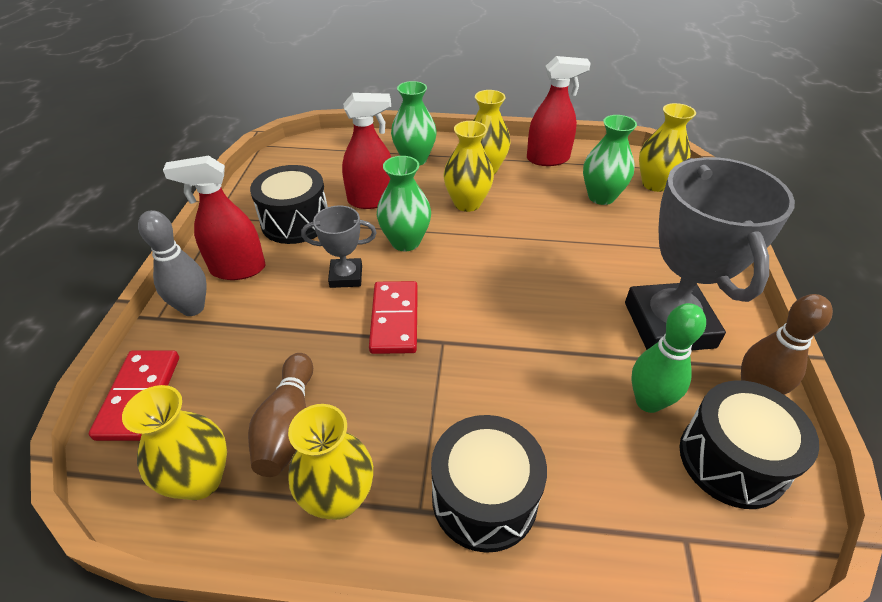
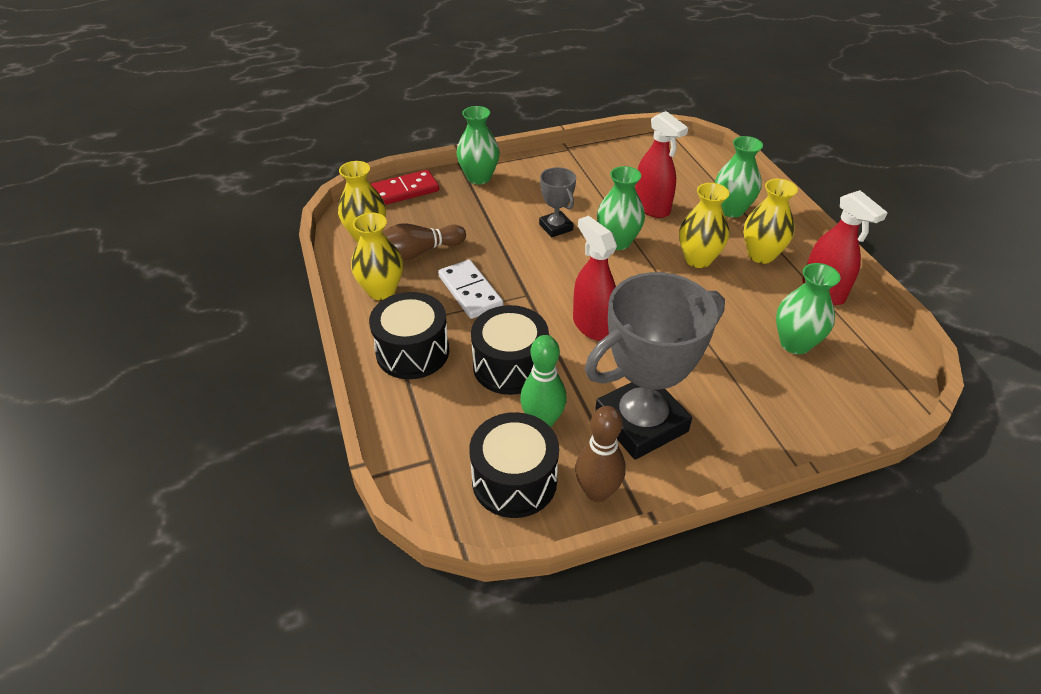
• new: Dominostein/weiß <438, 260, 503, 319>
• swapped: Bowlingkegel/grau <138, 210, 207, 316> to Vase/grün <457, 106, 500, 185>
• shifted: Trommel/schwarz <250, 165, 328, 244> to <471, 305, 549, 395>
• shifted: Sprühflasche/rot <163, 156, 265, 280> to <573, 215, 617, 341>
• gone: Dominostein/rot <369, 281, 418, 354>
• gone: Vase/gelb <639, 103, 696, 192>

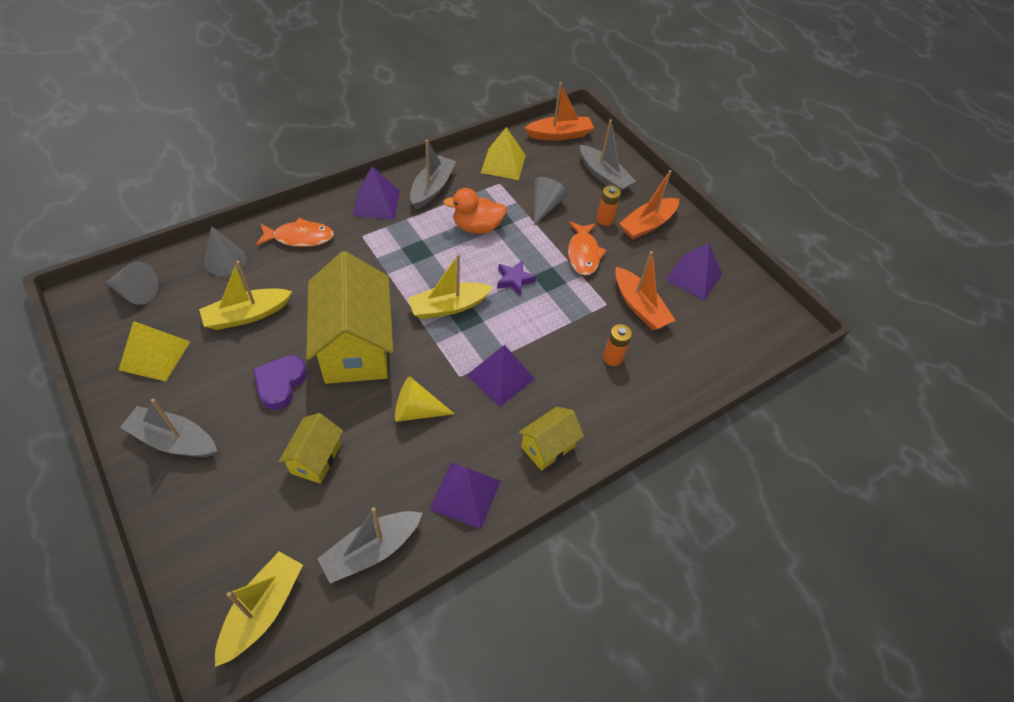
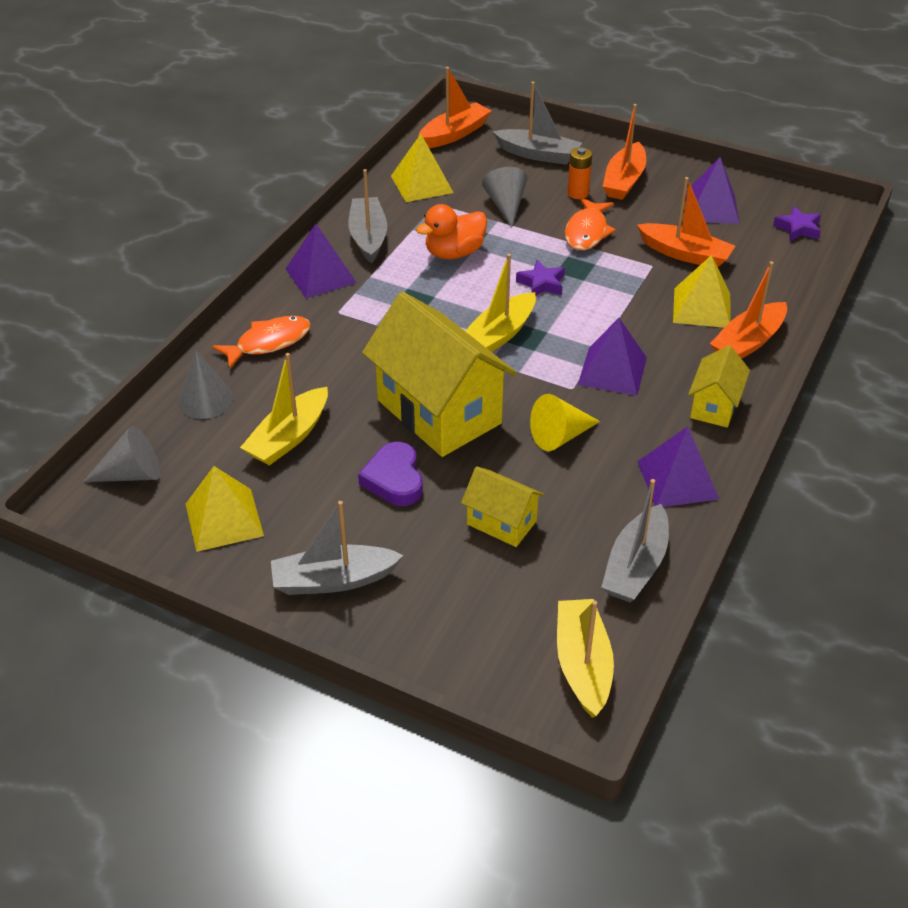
• rotated: Haus/gelb <278, 413, 343, 484> = <461, 466, 544, 547> 45 degrees counterclockwise
• rotated: Fisch/orange <568, 221, 607, 276> = <565, 197, 616, 250> 45 degrees clockwise
• swapped: Batterie/orange <603, 324, 632, 366> to Pyramide/gelb <673, 255, 731, 328>
• new: Boot/orange <710, 261, 787, 359>
• new: Stern/lila <773, 206, 821, 241>

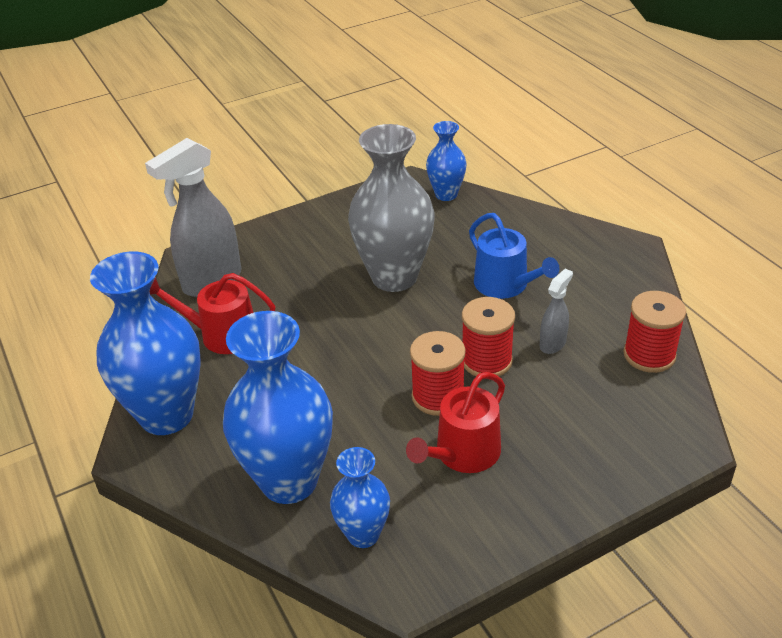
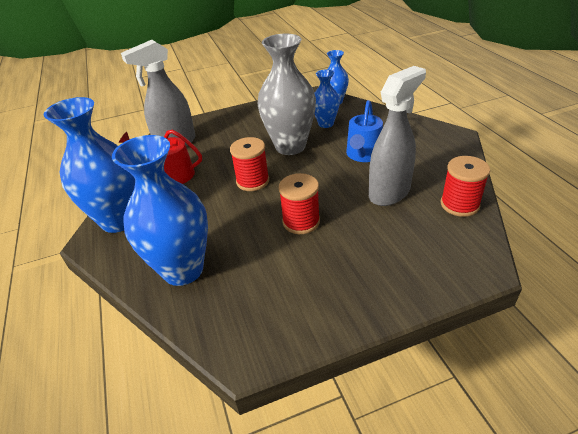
• shifted: Garnrolle/rot <462, 297, 515, 376> to <230, 137, 269, 191>
• shifted: Vase/blau <330, 447, 390, 548> to <314, 69, 340, 128>
• rotated: Gießkanne/blau <469, 213, 559, 299> = <346, 100, 383, 162> 45 degrees clockwise
• scaled: Sprühflasche/grau <540, 269, 573, 354> = <369, 66, 426, 206> x2.06
• gone: Gießkanne/rot <406, 372, 505, 473>

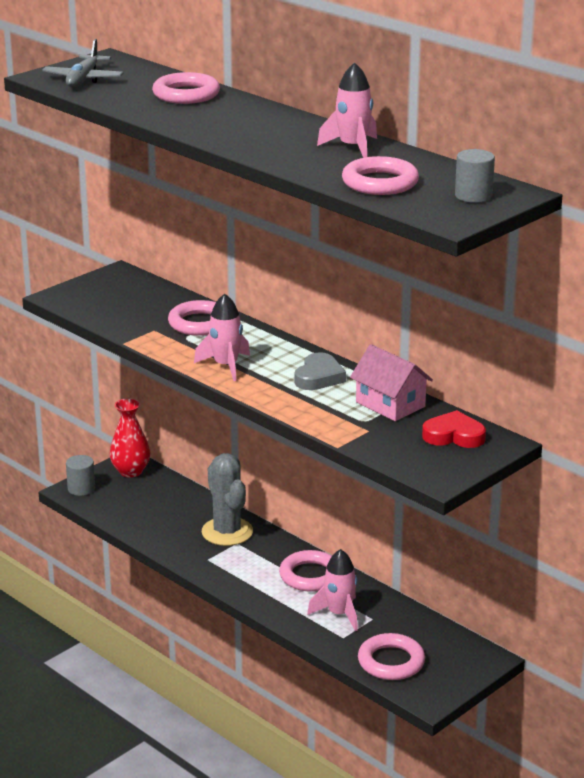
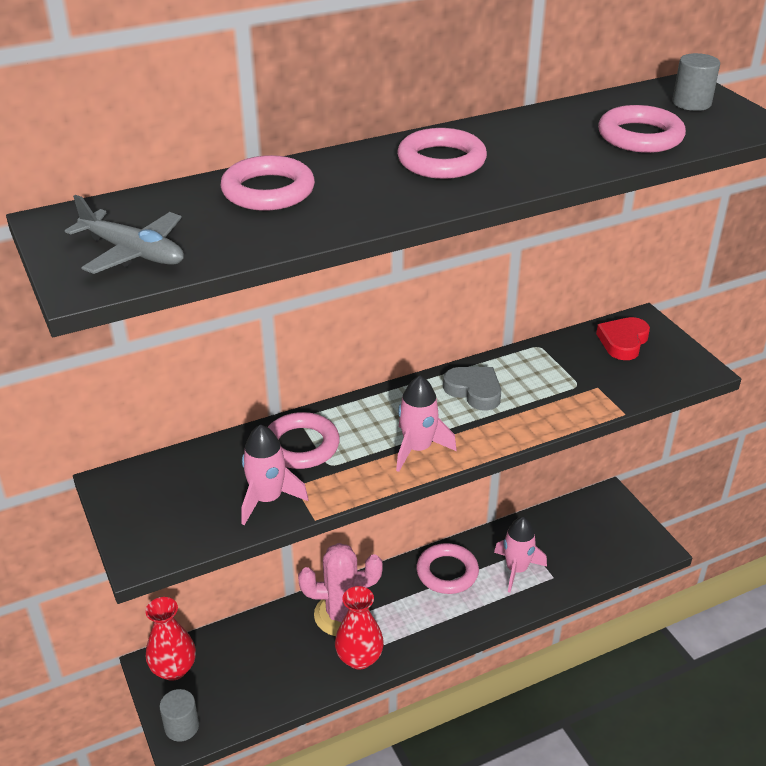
• shifted: Rakete/rosa <317, 62, 377, 158> to <242, 425, 308, 525>
• repainted: Kaktus/grau <202, 453, 253, 546> to Kaktus/rosa <298, 543, 383, 636>
• new: Vase/rot <335, 586, 384, 670>
• shifted: Ring/rosa <358, 633, 425, 680> to <397, 128, 487, 179>
• gone: Haus/rosa <350, 344, 433, 421>

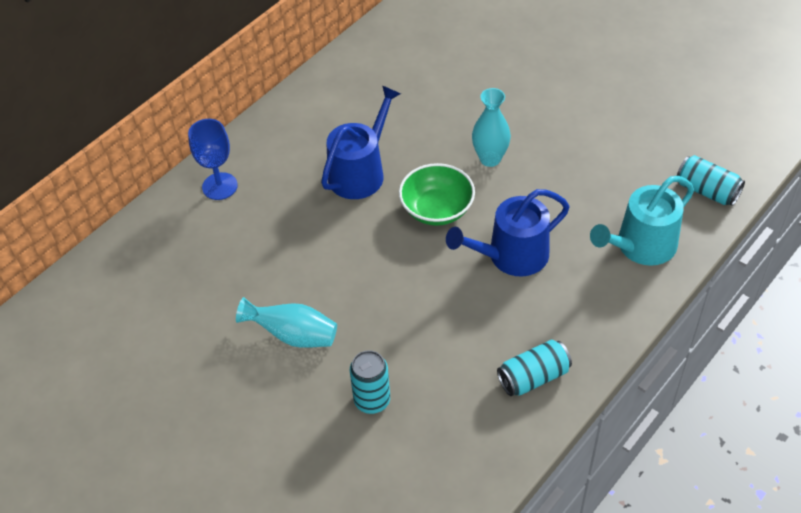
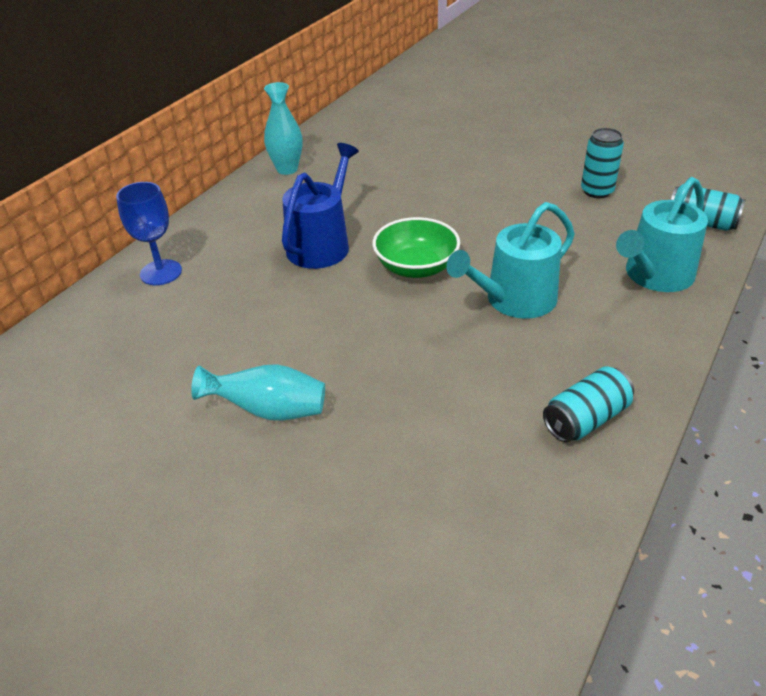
• shifted: Vase/türkis <472, 88, 511, 167> to <264, 82, 302, 175>
• repainted: Gießkanne/blau <446, 189, 570, 276> to Gießkanne/türkis <447, 202, 575, 319>
• shifted: Dose/türkis <350, 350, 390, 414> to <581, 128, 624, 198>

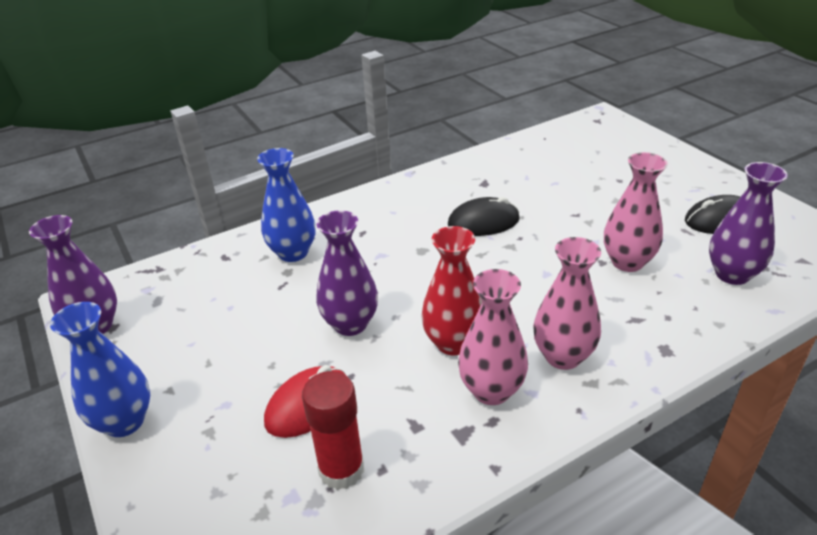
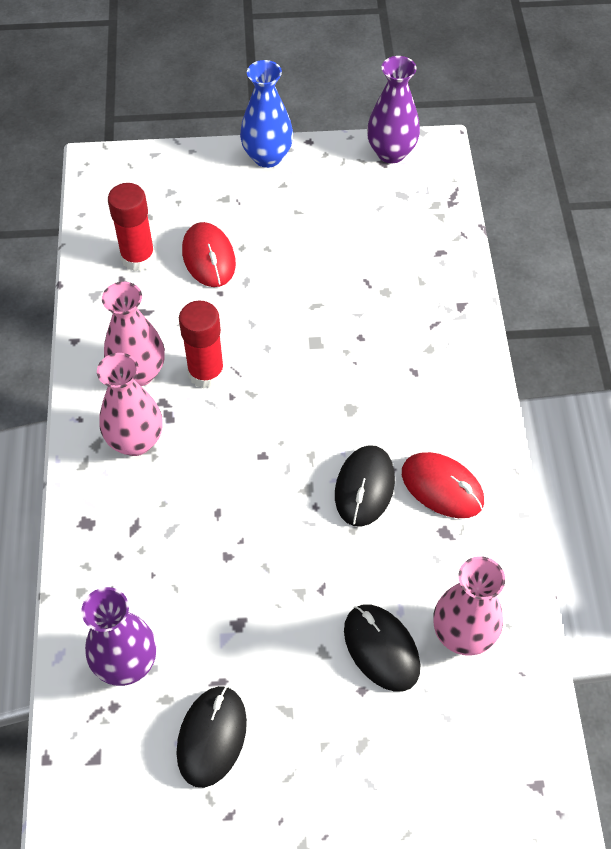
• swapped: Vase/rot <421, 226, 482, 356> to Klebestift/rot <179, 300, 225, 389>
• new: Computermaus/schwarz <344, 604, 420, 692>
• new: Computermaus/rot <402, 452, 484, 518>
• shifted: Vase/rosa <604, 152, 668, 272> to <433, 556, 505, 656>
• gone: Vase/blau <257, 148, 315, 262>
• gone: Vase/lila <316, 210, 378, 336>

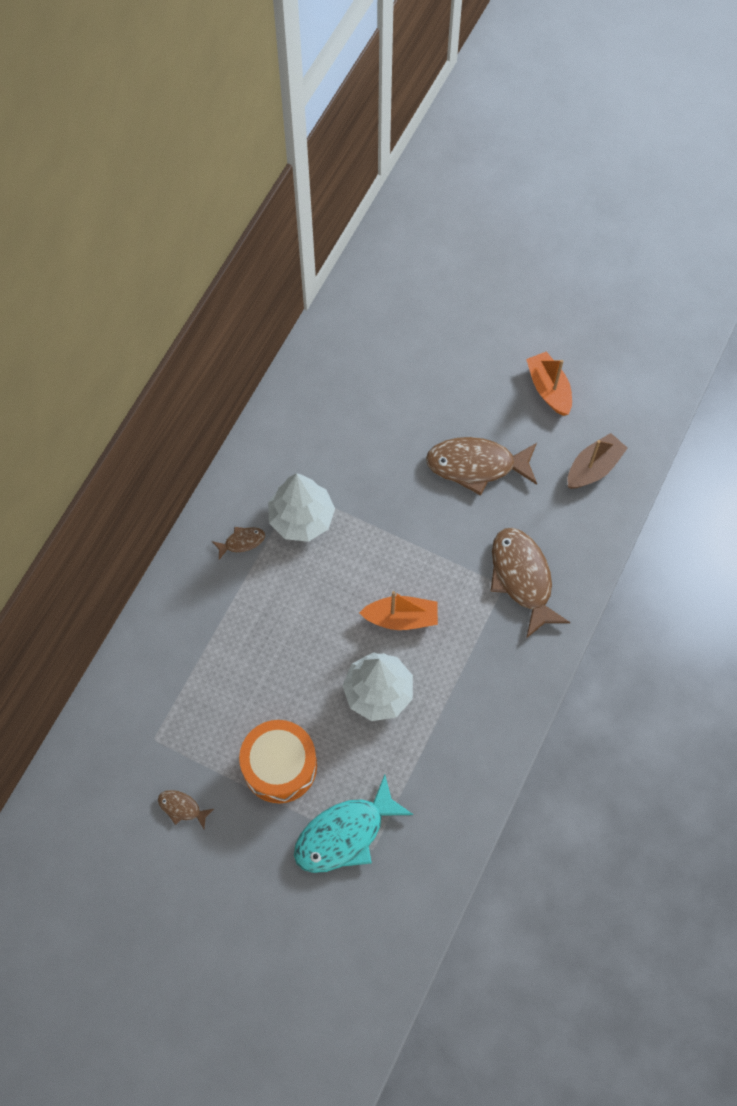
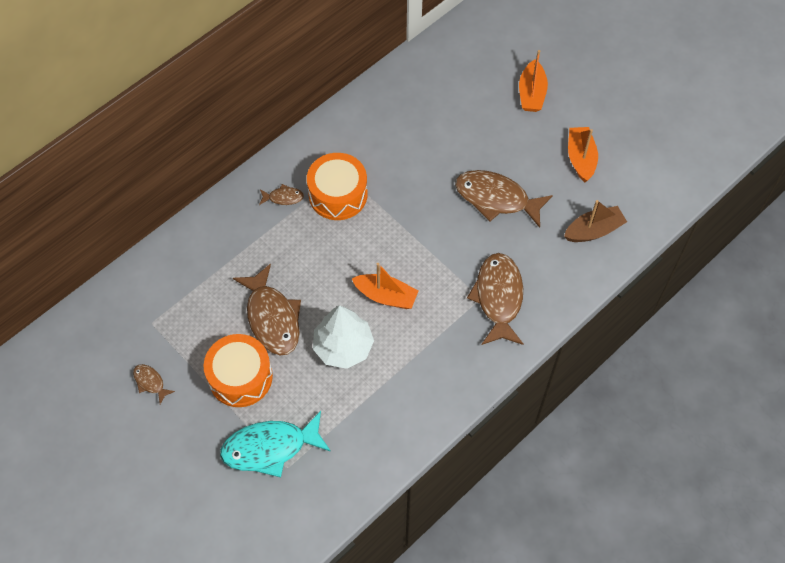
• new: Fisch/braun <233, 264, 301, 356>
• swapped: Baum/weiß <268, 473, 335, 542> to Trommel/orange <307, 153, 367, 220>
• new: Boot/orange <519, 50, 548, 112>

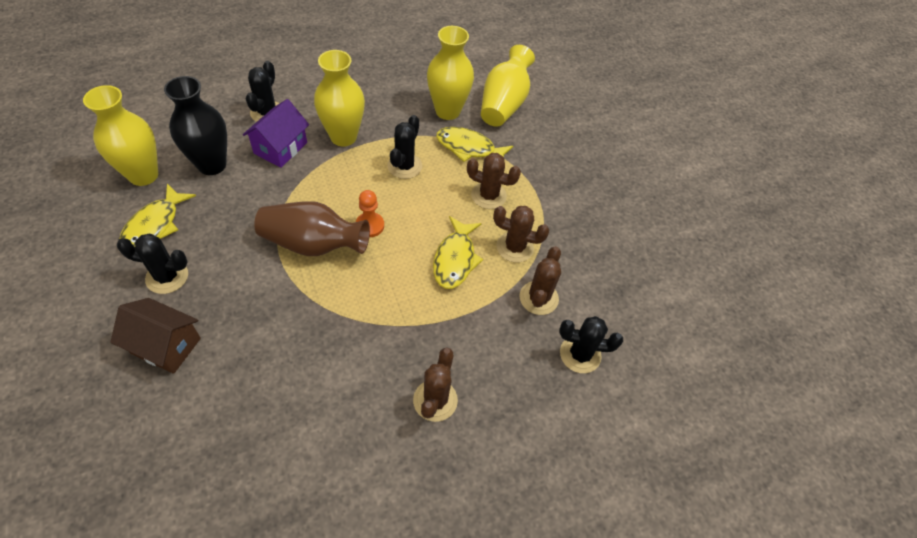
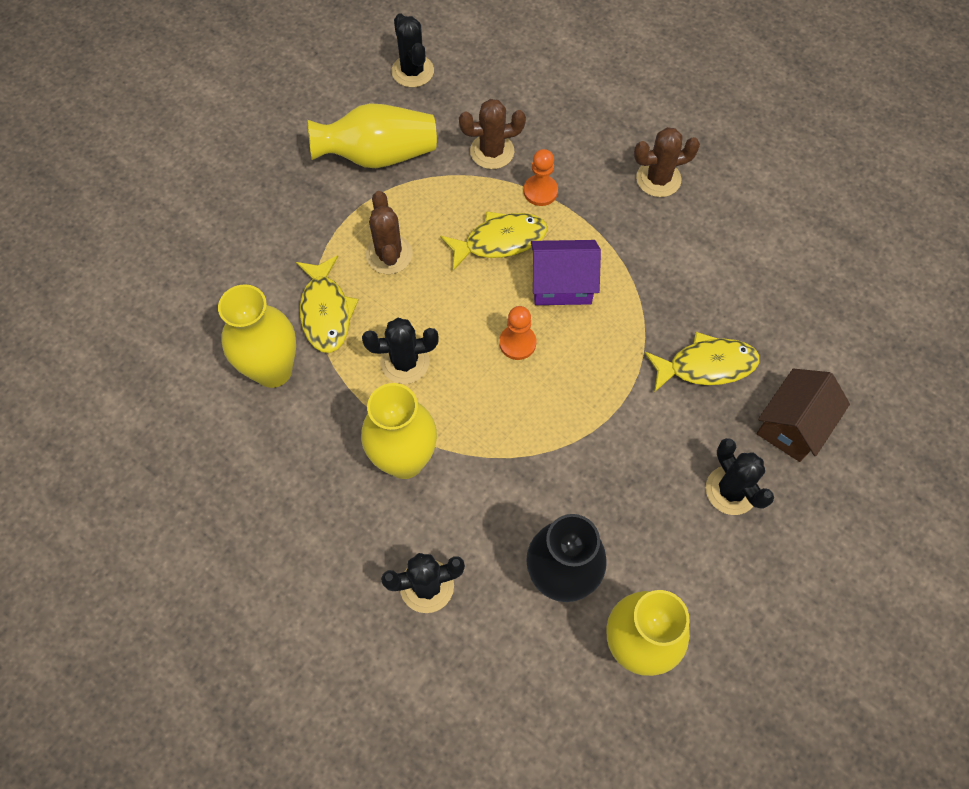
• shifted: Vase/gelb <481, 45, 535, 127> to <307, 103, 437, 168>
• shifted: Kaktus/schwarz <559, 316, 623, 373> to <391, 13, 434, 87>
• new: Bauer/orange <524, 149, 558, 206>
• shifted: Haus/lila <243, 99, 309, 168> to <531, 240, 601, 305>
• shifted: Fisch/gelb <120, 184, 196, 247> to <645, 332, 760, 392>
• rotated: Haus/braun <110, 298, 201, 374> = <756, 368, 850, 462> 45 degrees clockwise
• gone: Vase/braun <254, 201, 370, 256>
• gone: Kaktus/braun <493, 206, 549, 263>

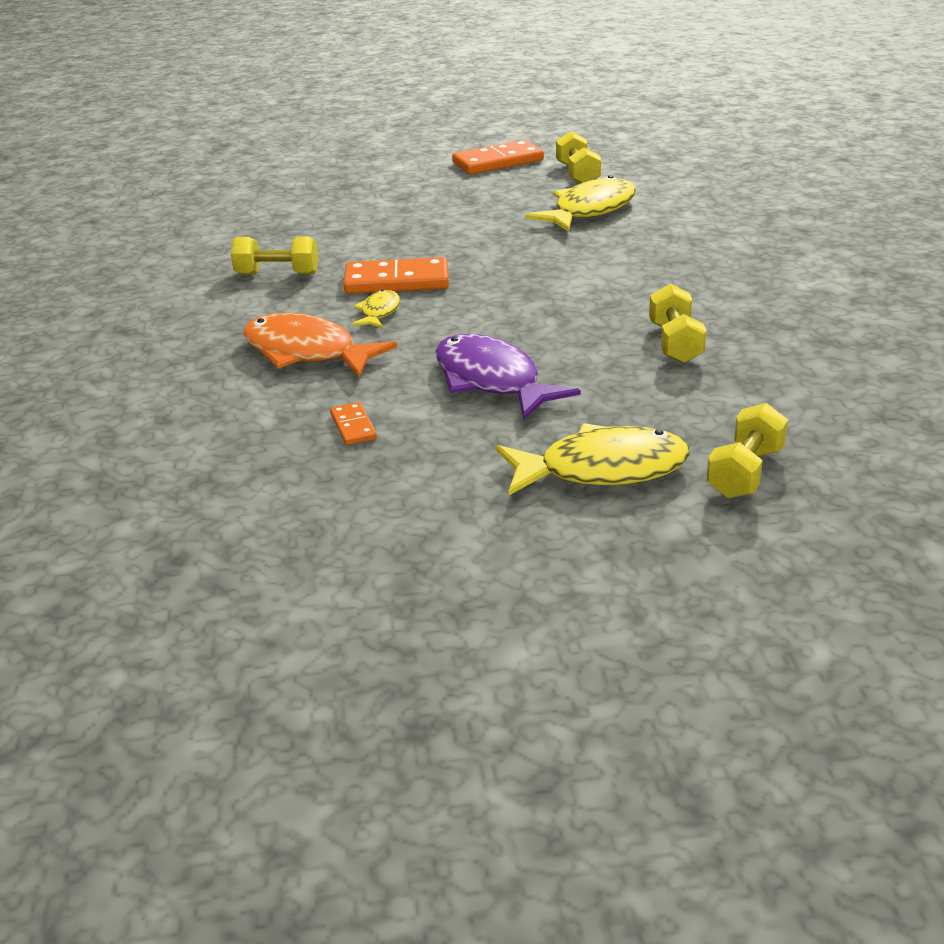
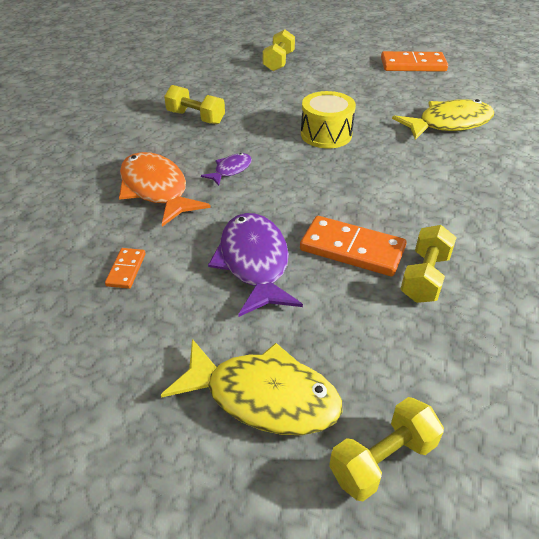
• repainted: Fisch/gelb <352, 290, 400, 328> to Fisch/lila <201, 153, 252, 186>
• shifted: Hantel/gelb <556, 131, 601, 183> to <262, 29, 295, 71>
• shifted: Dominostein/orange <343, 257, 449, 294> to <300, 216, 407, 276>
• new: Trommel/gelb <301, 91, 356, 148>

